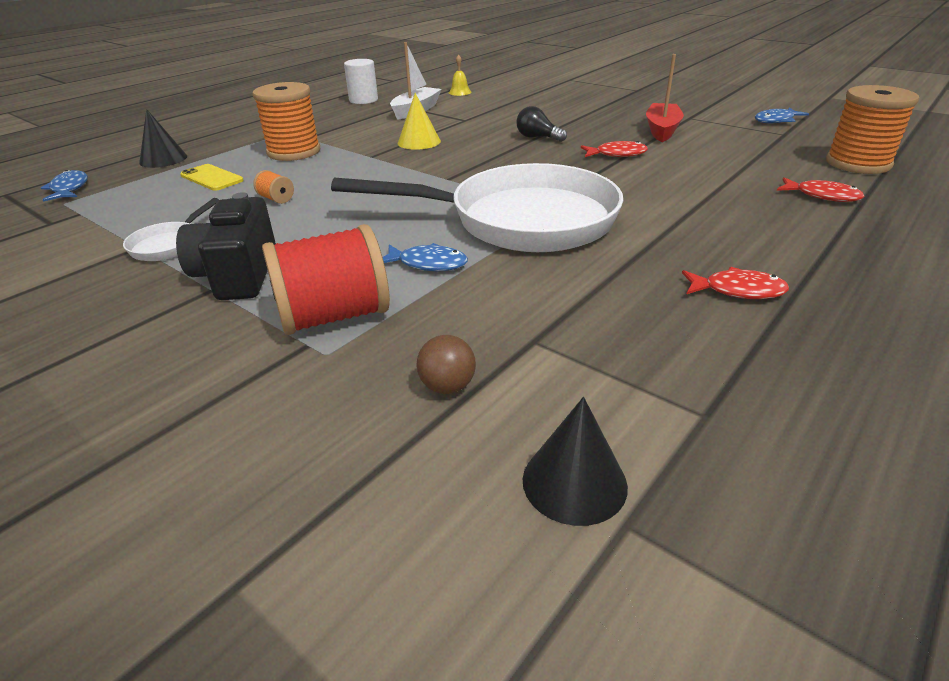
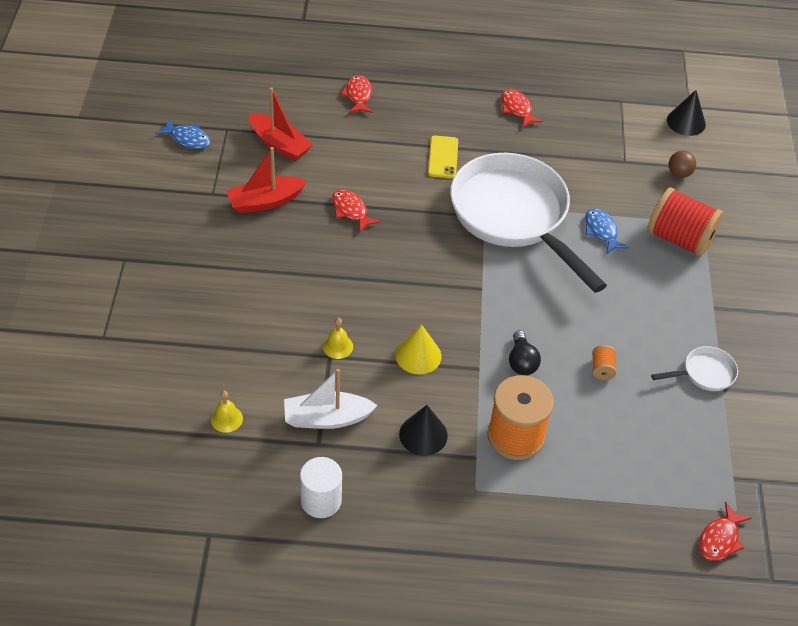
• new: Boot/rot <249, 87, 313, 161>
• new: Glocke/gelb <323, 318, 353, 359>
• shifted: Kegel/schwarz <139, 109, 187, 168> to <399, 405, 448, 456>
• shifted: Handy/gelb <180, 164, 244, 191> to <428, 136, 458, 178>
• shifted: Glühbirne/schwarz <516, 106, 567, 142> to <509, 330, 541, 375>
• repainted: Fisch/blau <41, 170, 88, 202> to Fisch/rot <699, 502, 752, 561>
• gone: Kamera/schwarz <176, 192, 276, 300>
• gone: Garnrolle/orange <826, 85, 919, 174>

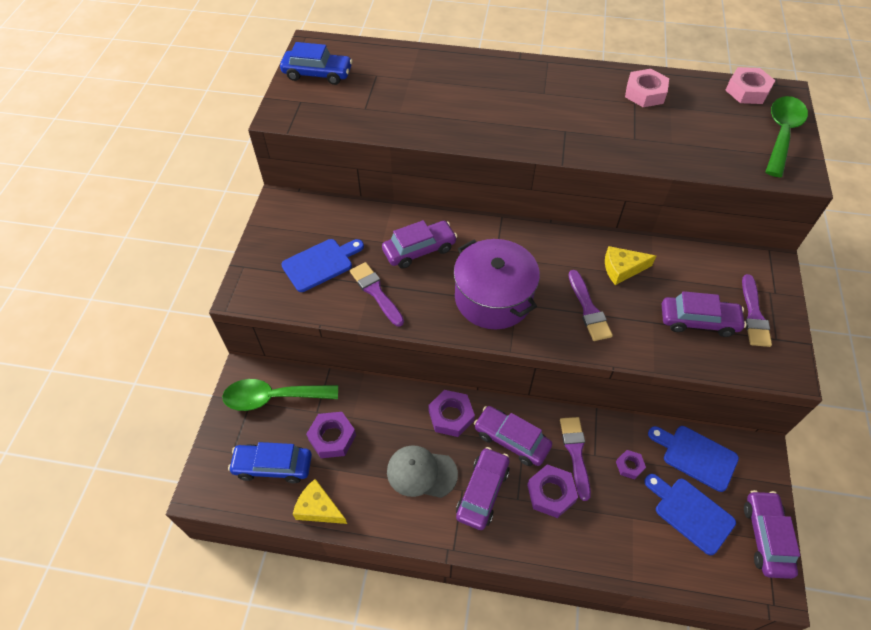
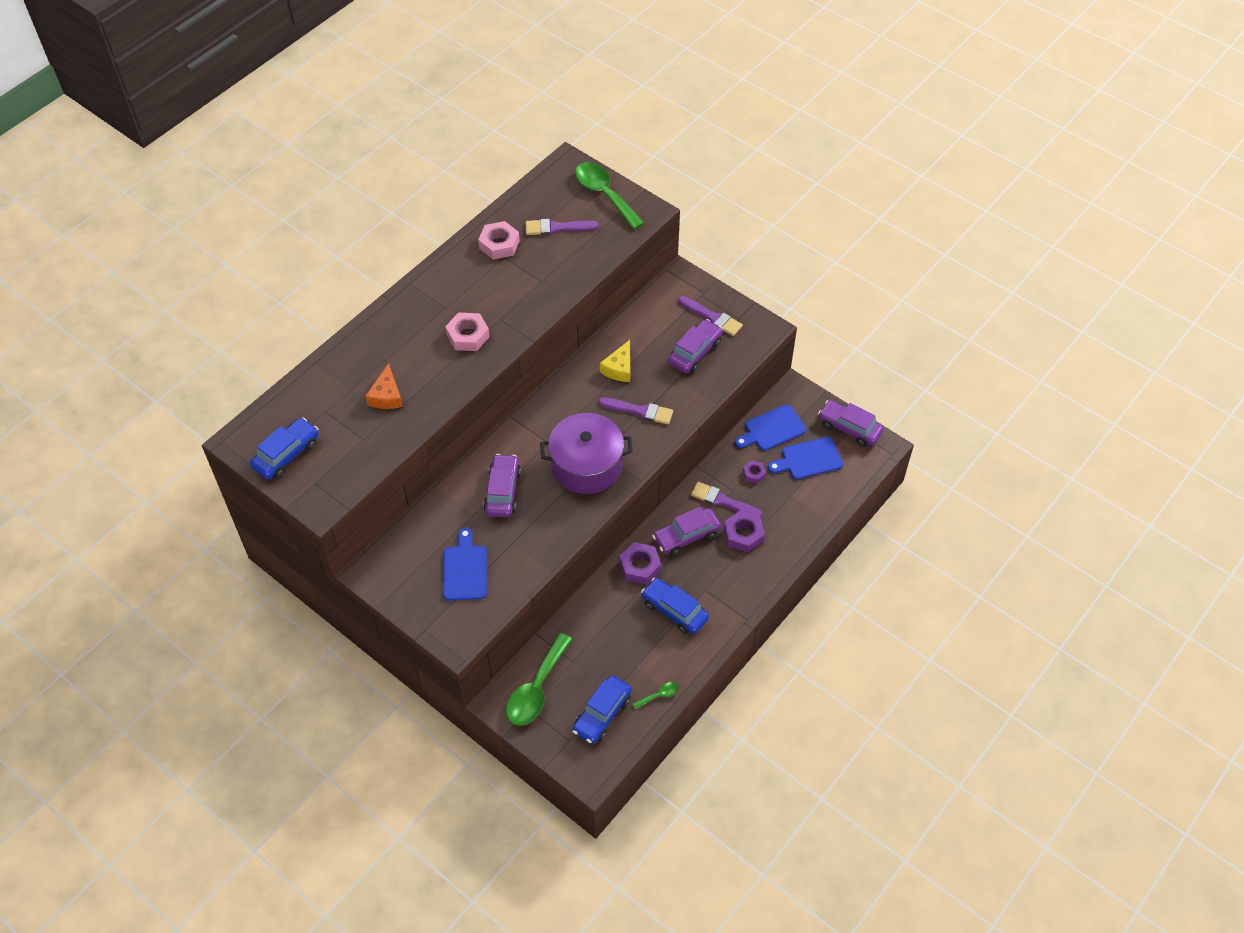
• new: Käse/orange <365, 363, 403, 409>
• shifted: Sechskantmutter/rosa <725, 67, 775, 104> to <445, 312, 490, 351>
• shifted: Pinsel/lila <350, 262, 404, 327> to <526, 219, 599, 235>
• swapped: Käse/gelb <293, 479, 347, 524> to Löffel/grün <633, 682, 679, 709>
• swapped: Kappe/grau <387, 445, 458, 498> to Auto/blau <641, 578, 709, 634>
• gone: Sechskantmutter/lila <306, 412, 356, 458>
• gone: Auto/lila <456, 447, 510, 530>

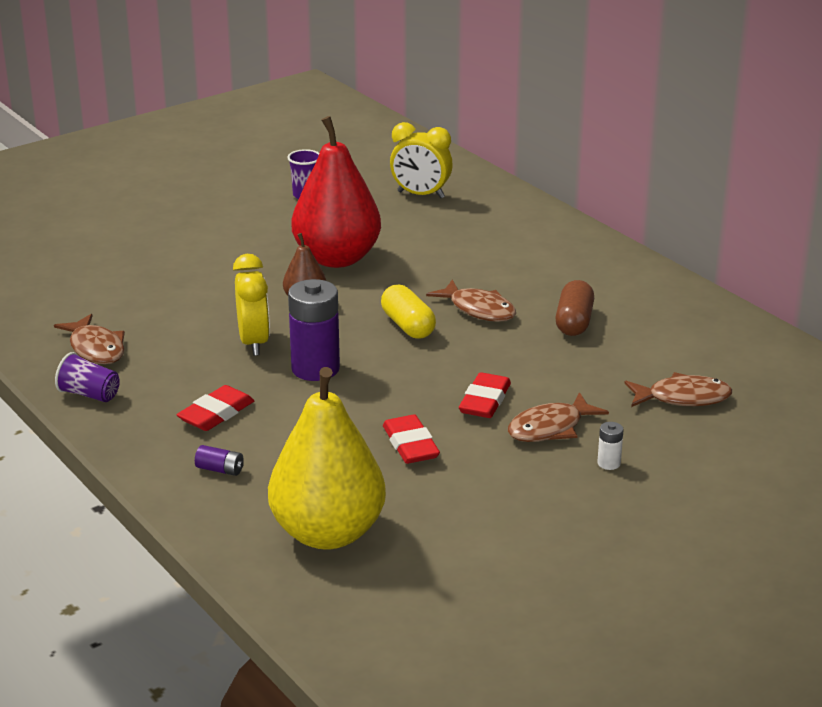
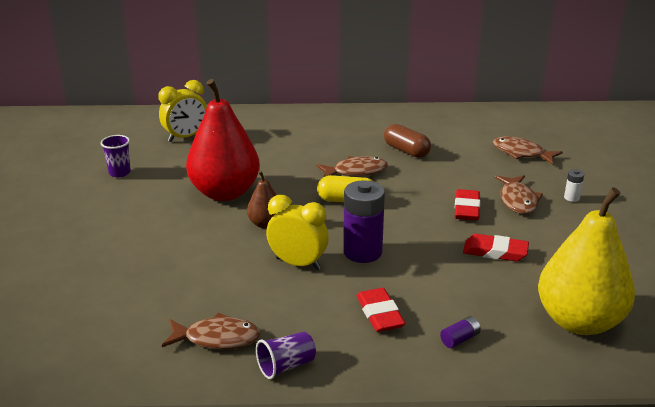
• rotated: Radiergummi/rot <459, 372, 511, 418> = <455, 189, 480, 221> 45 degrees clockwise
• rotated: Fisch/braun <624, 372, 732, 407> = <493, 136, 562, 165> 90 degrees counterclockwise

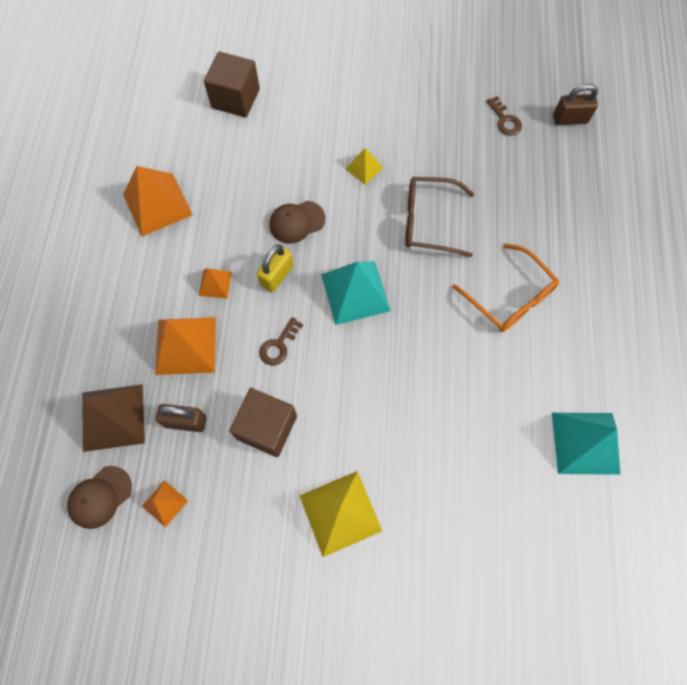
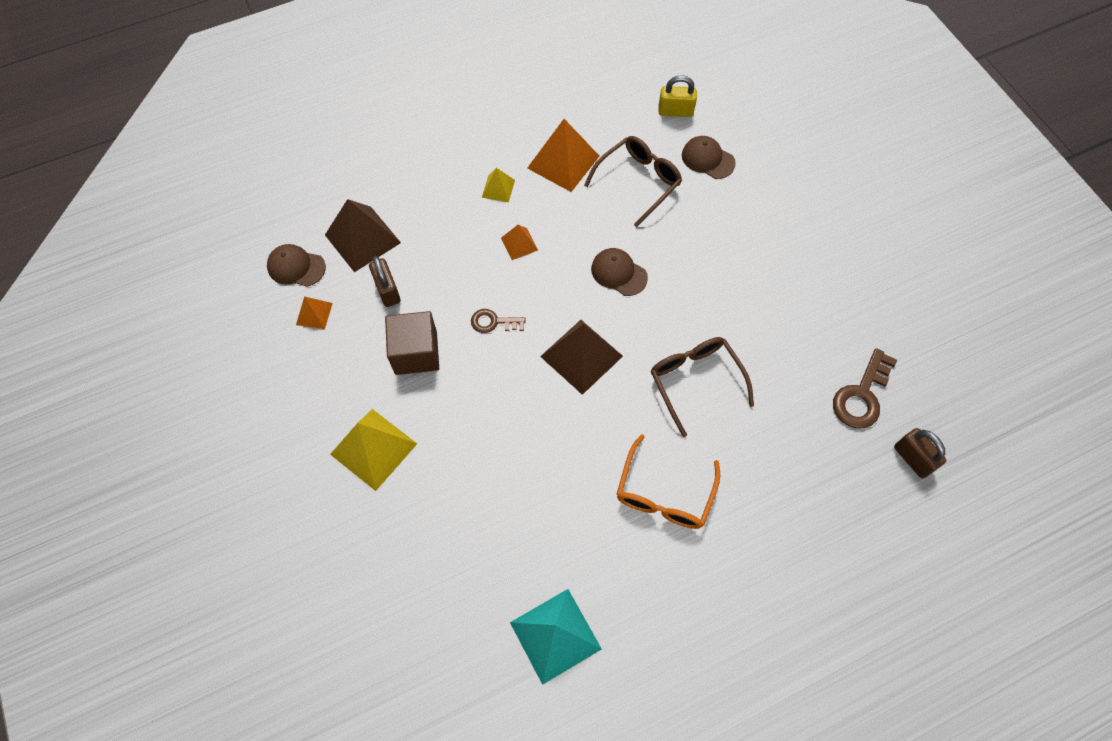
• shifted: Pyramide/gelb <345, 148, 383, 185> to <482, 168, 515, 202>
• repainted: Pyramide/türkis <321, 261, 391, 325> to Pyramide/braun <540, 320, 623, 395>
• new: Brille/braun <584, 136, 682, 227>
• shifted: Vorhängeschloss/gelb <257, 244, 294, 292> to <658, 75, 697, 117>
• swapped: Kubus/braun <204, 51, 260, 118> to Kappe/braun <682, 136, 736, 179>
• scaled: Schlüssel/braun <486, 96, 522, 136> = <833, 348, 897, 429> x1.63
• gone: Pyramide/orange <155, 317, 216, 375>

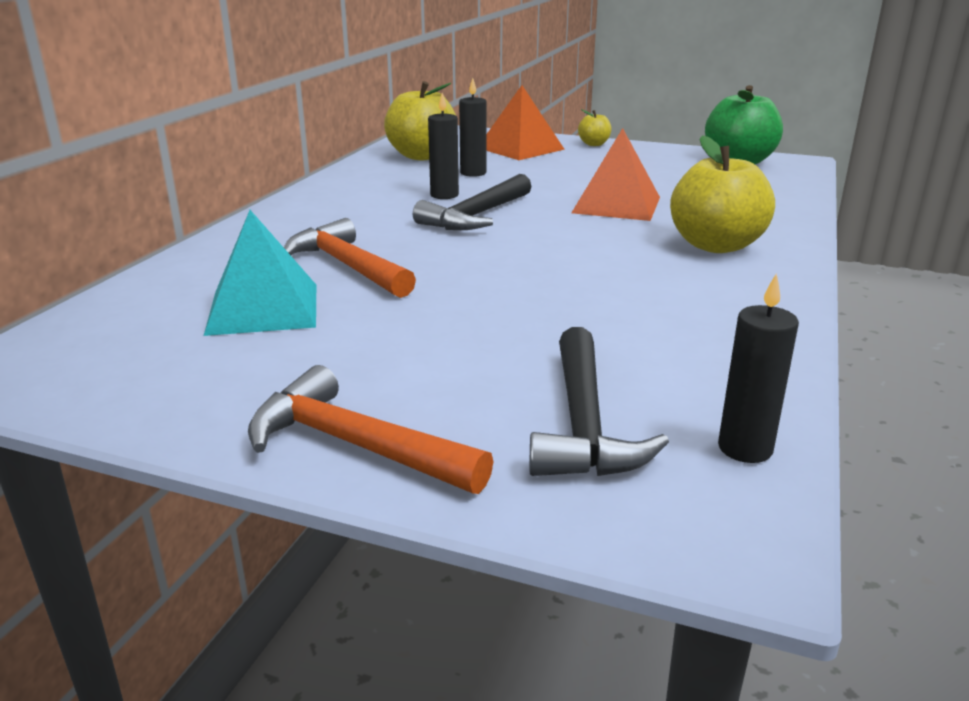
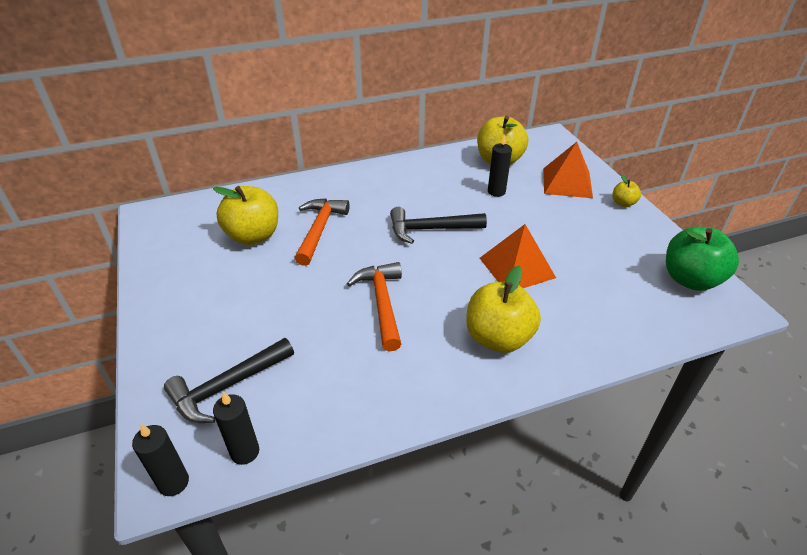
• shifted: Kerze/schwarz <428, 93, 459, 199> to <132, 424, 189, 496>
• swapped: Pyramide/türkis <204, 210, 316, 336> to Apfel/gelb <213, 186, 278, 245>
• shifted: Hammer/orange <248, 365, 494, 494> to <347, 262, 402, 351>

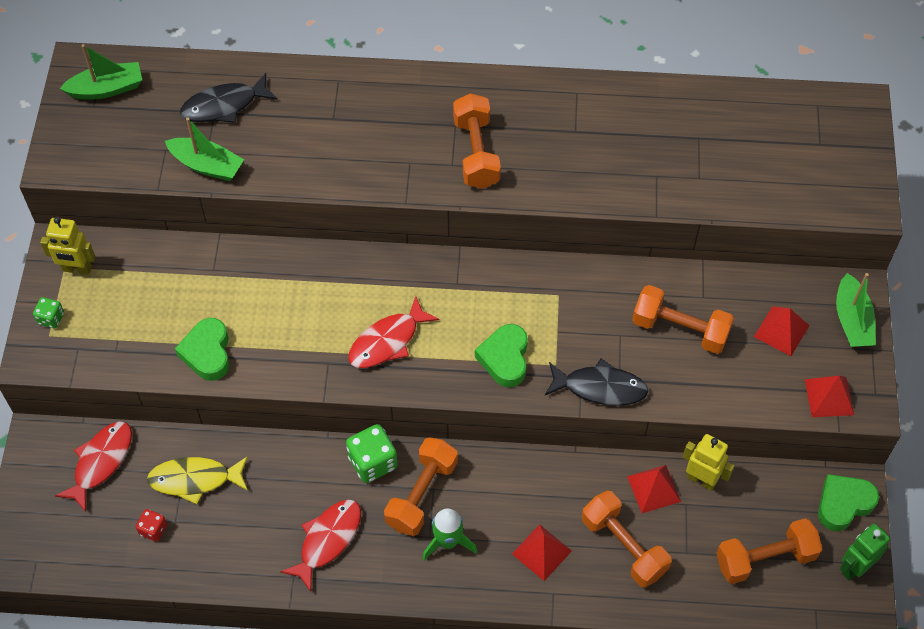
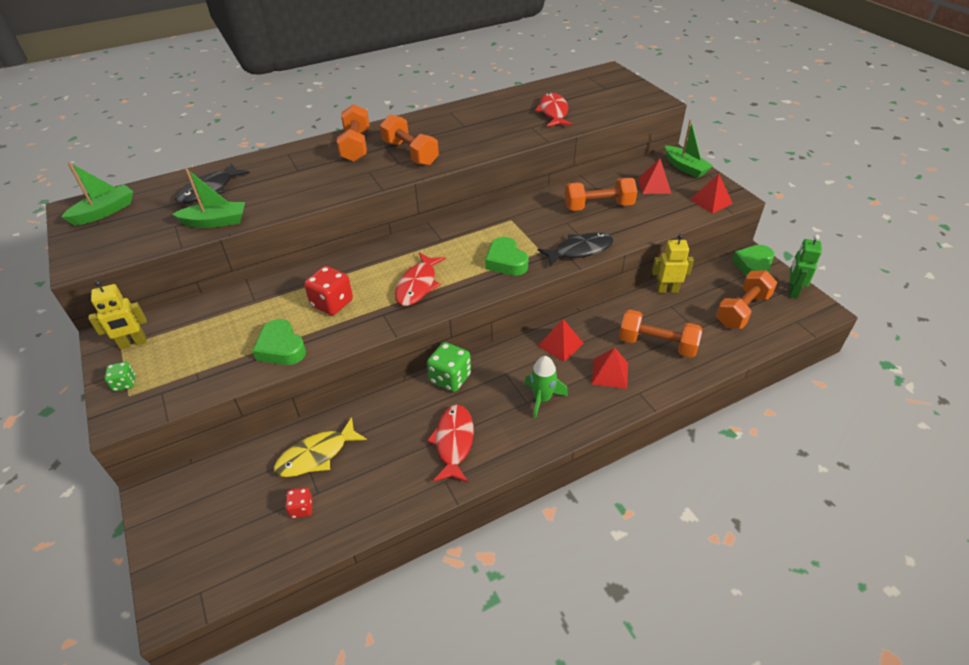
• new: Spielwürfel/rot <304, 266, 353, 315>
• shifted: Hantel/orange <384, 437, 458, 536> to <337, 104, 370, 162>
• shifted: Fisch/rot <55, 421, 132, 512> to <535, 93, 572, 127>
• shifted: Pyramide/rot <627, 465, 681, 513> to <538, 319, 584, 362>

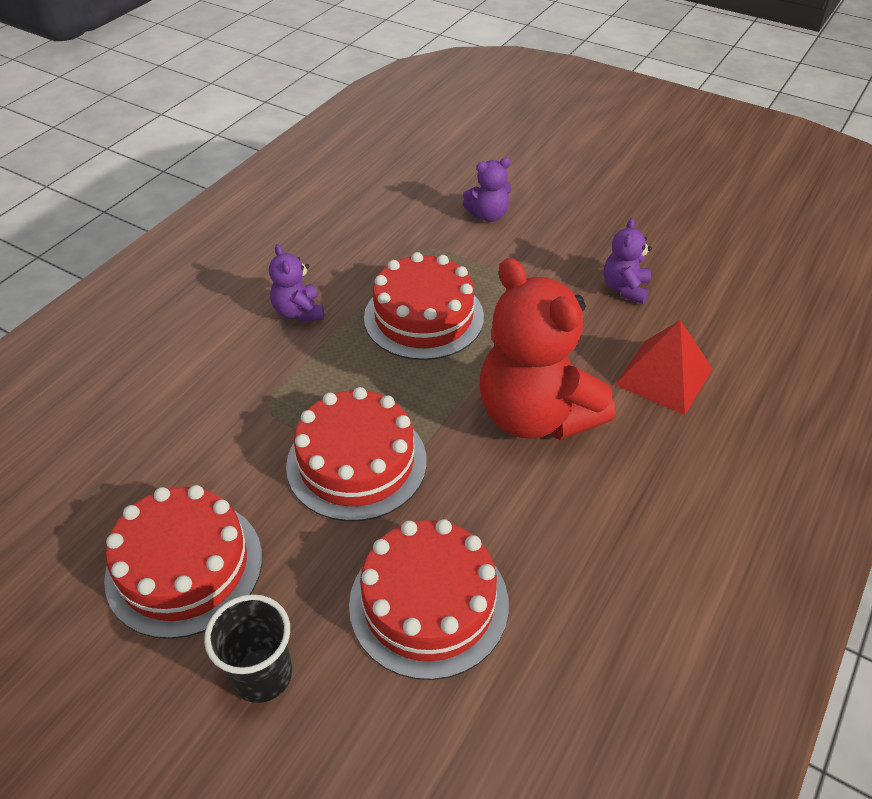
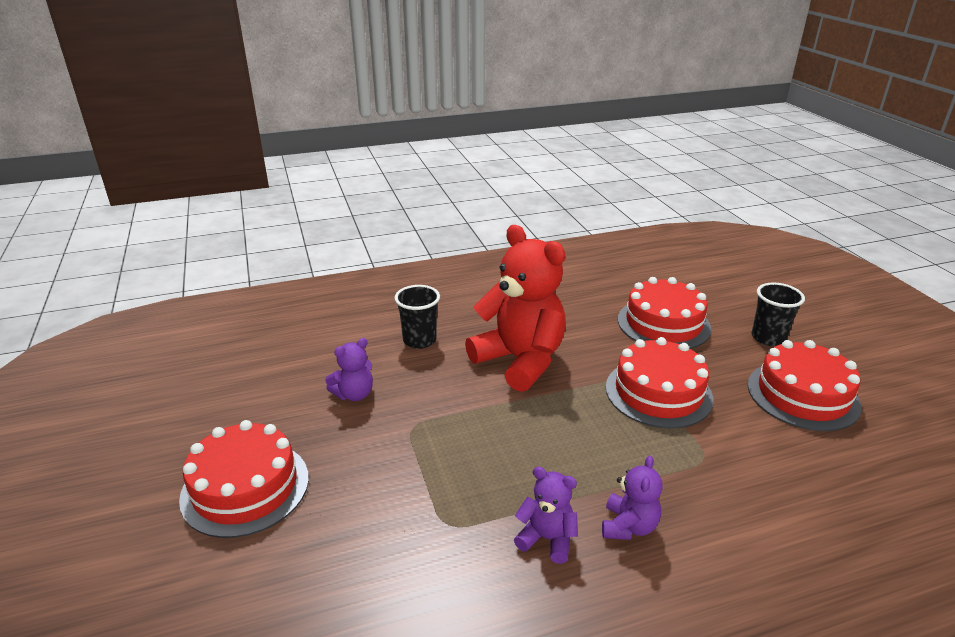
• shifted: Kuchen/rot <364, 252, 484, 360> to <179, 420, 309, 538>
• swapped: Pyramide/rot <615, 320, 713, 415> to Becher/schwarz <394, 285, 440, 349>
• rotated: Teddybär/rot <480, 258, 615, 440> = <465, 225, 566, 392> 45 degrees counterclockwise
• shifted: Teddybär/lila <463, 158, 512, 222> to <514, 467, 578, 564>

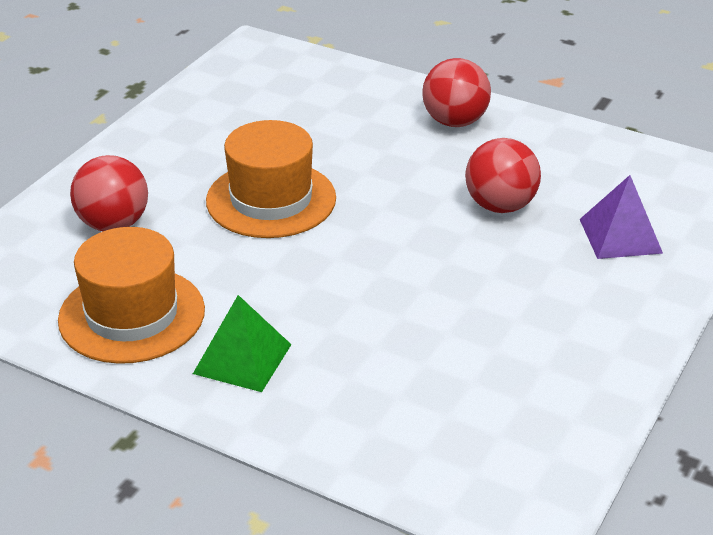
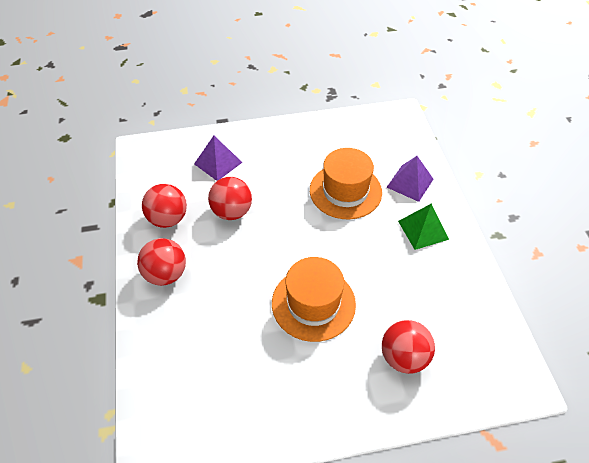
• new: Ball/rot <142, 184, 187, 228>
• shifted: Hut/orange <58, 227, 205, 364> to <310, 148, 382, 219>
• new: Pyramide/lila <387, 156, 433, 202>

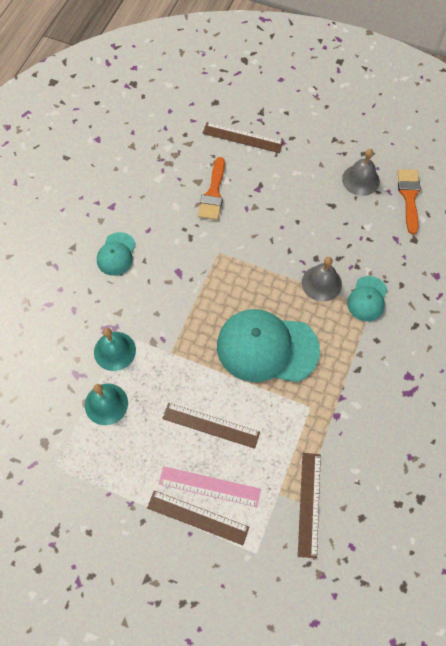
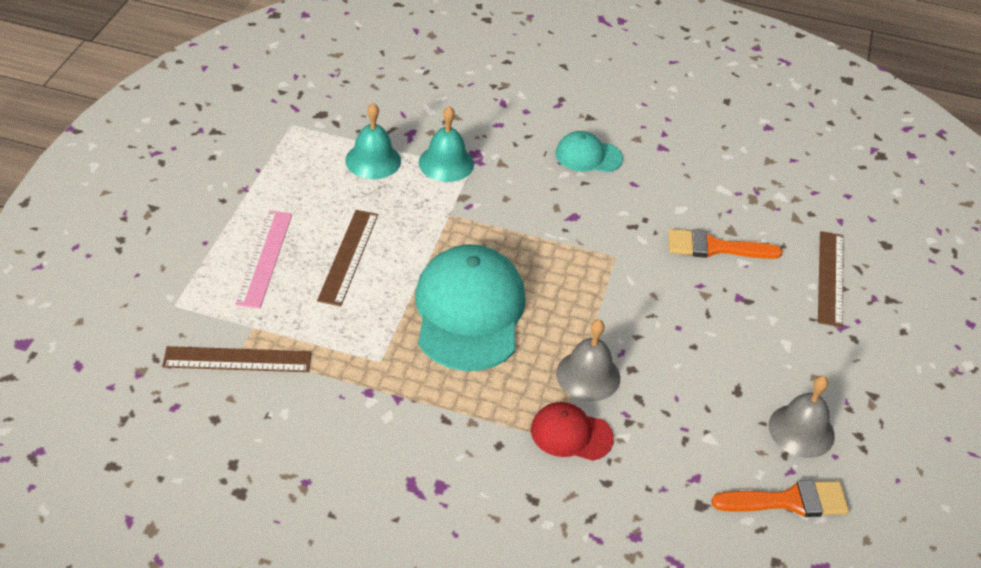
• repainted: Kappe/türkis <347, 276, 387, 321> to Kappe/rot <531, 402, 614, 461>
• gone: Lineal/braun <147, 490, 249, 545>

